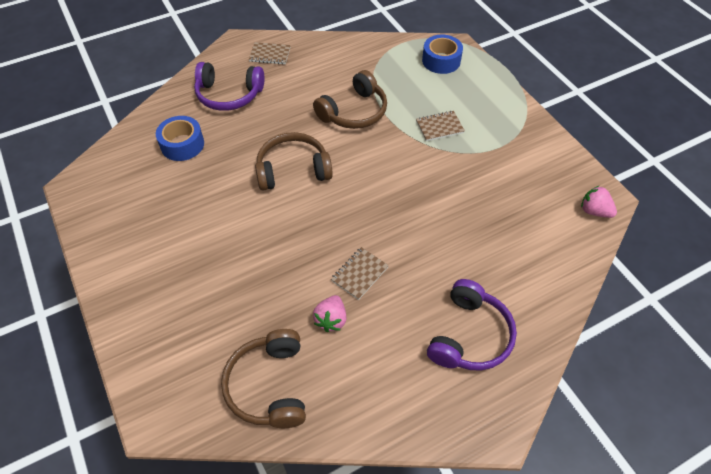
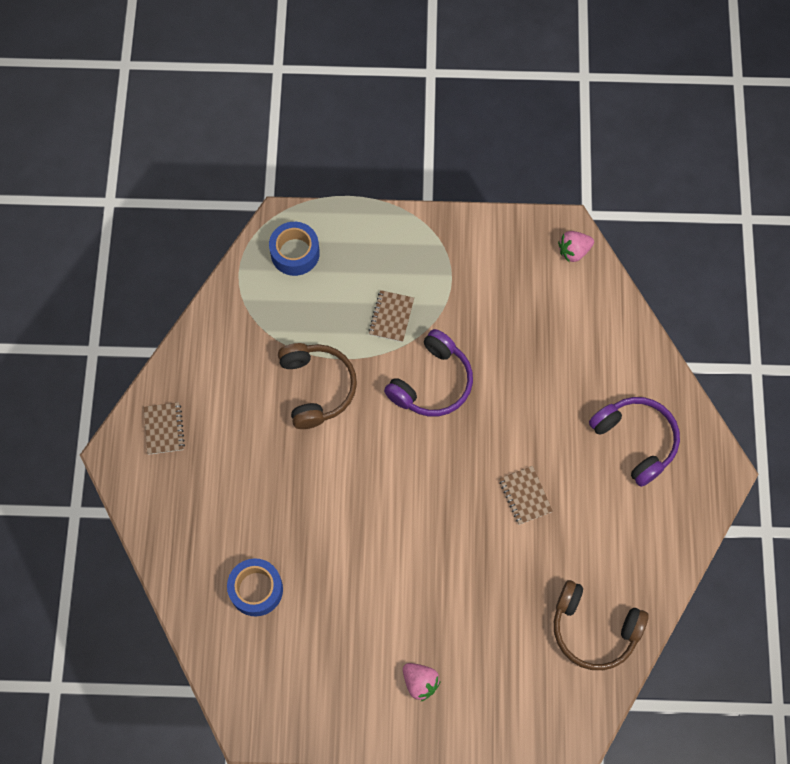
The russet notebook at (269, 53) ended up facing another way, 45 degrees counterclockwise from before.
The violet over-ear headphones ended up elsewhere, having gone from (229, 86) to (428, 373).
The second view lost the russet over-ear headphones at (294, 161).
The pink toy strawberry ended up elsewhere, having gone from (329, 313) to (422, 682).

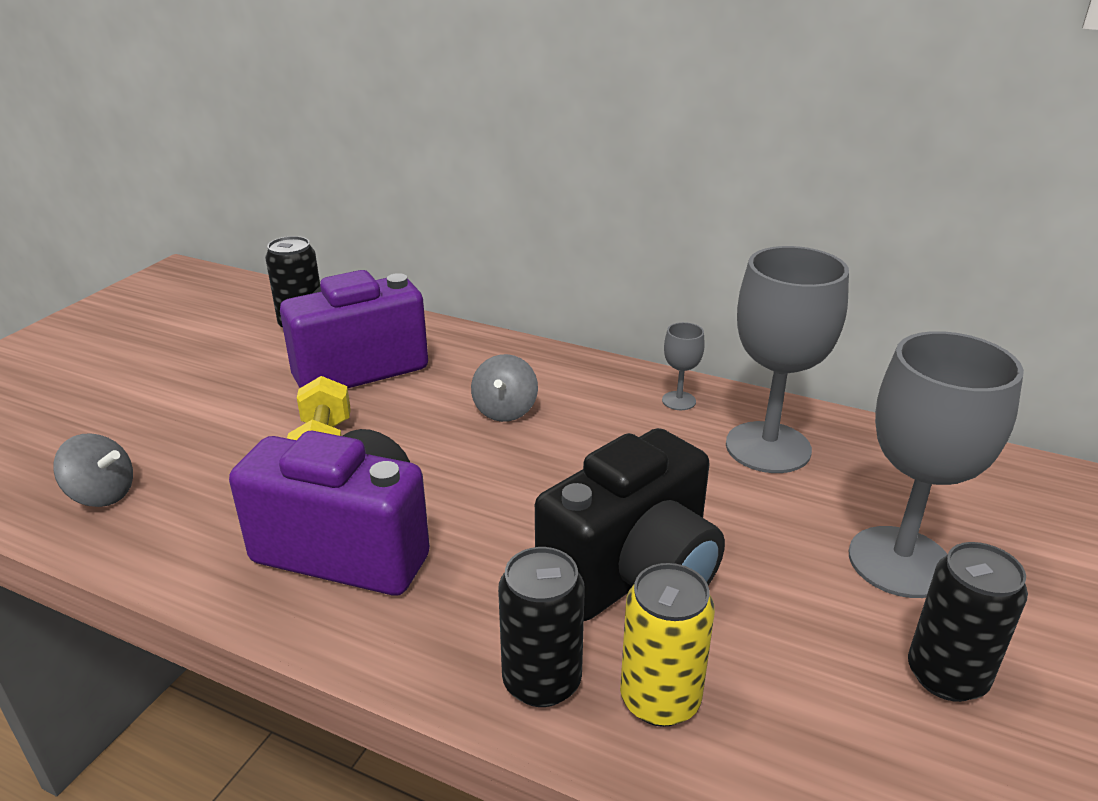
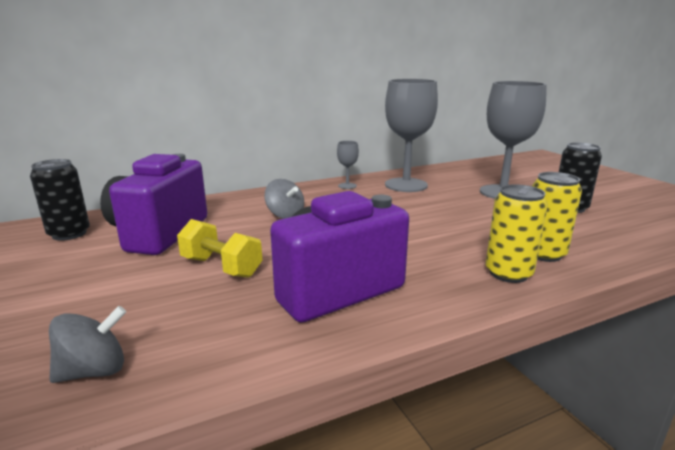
The second view lost the black photo camera at (630, 524).
What was the black tin at (541, 627) turned into the bright yellow tin at (517, 233).

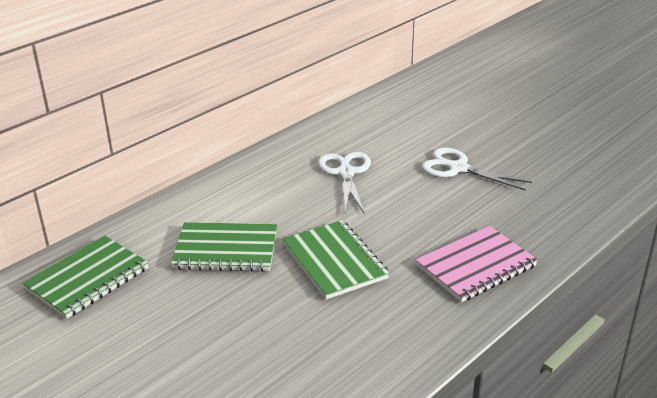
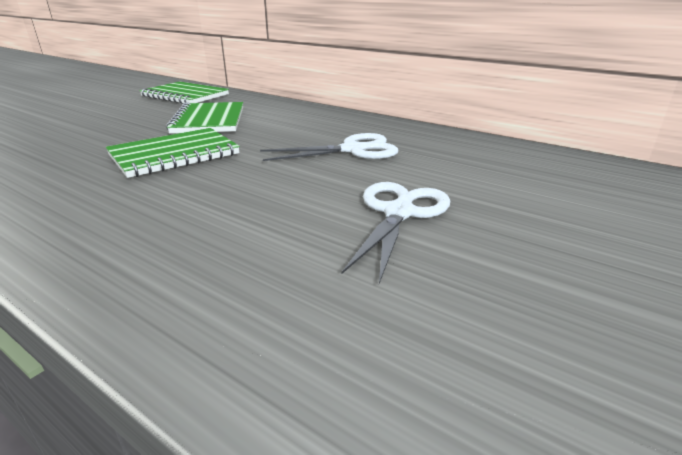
The second view lost the pink notebook at (477, 264).

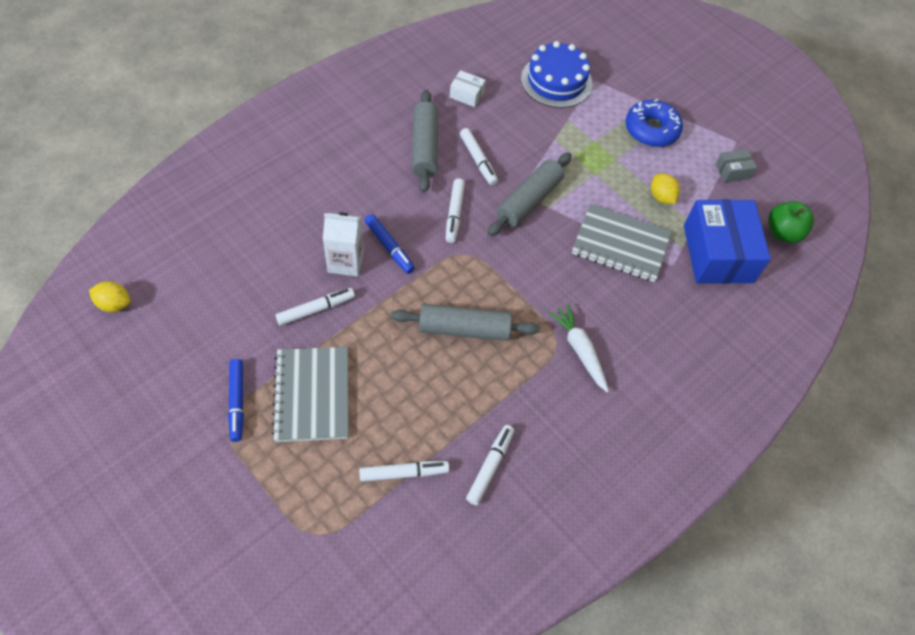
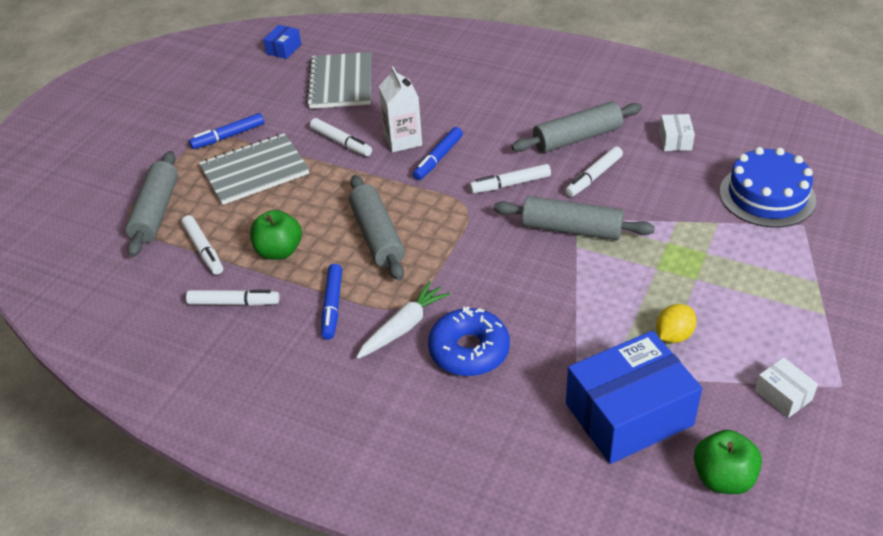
The blue glazed donut ended up elsewhere, having gone from (654, 123) to (469, 341).
What was the gray parcel at (736, 166) turned into the pure white parcel at (786, 387).
The gray notebook ended up elsewhere, having gone from (622, 243) to (338, 80).
Where the bright yellow toy lemon stood at (110, 296), the blue parcel came to stand at (282, 42).
The second view gained the gray rolling pin at (151, 204).
The second view gained the leaf-green apple fruit at (276, 235).
The second view gained the blue marker pen at (331, 302).

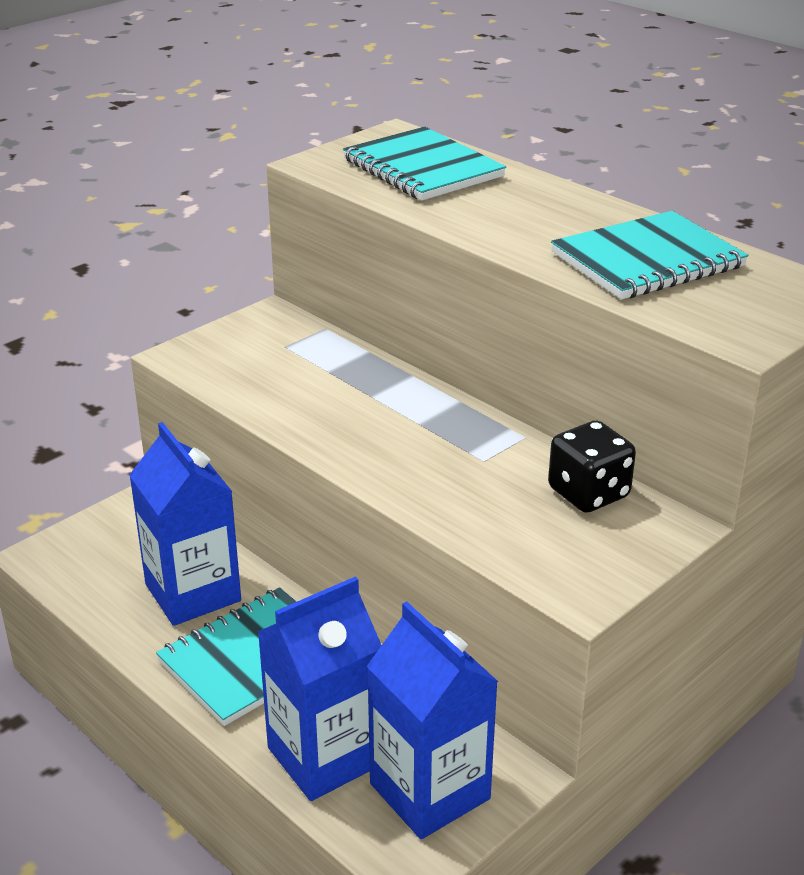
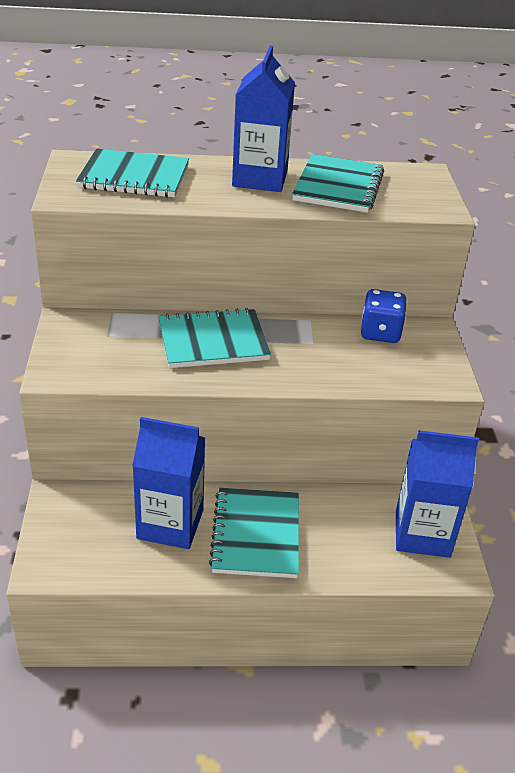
What was the black game die at (592, 467) turned into the blue game die at (384, 316).
The blue juice carton ended up elsewhere, having gone from (319, 688) to (263, 118).
The second view gained the aqua notebook at (214, 338).

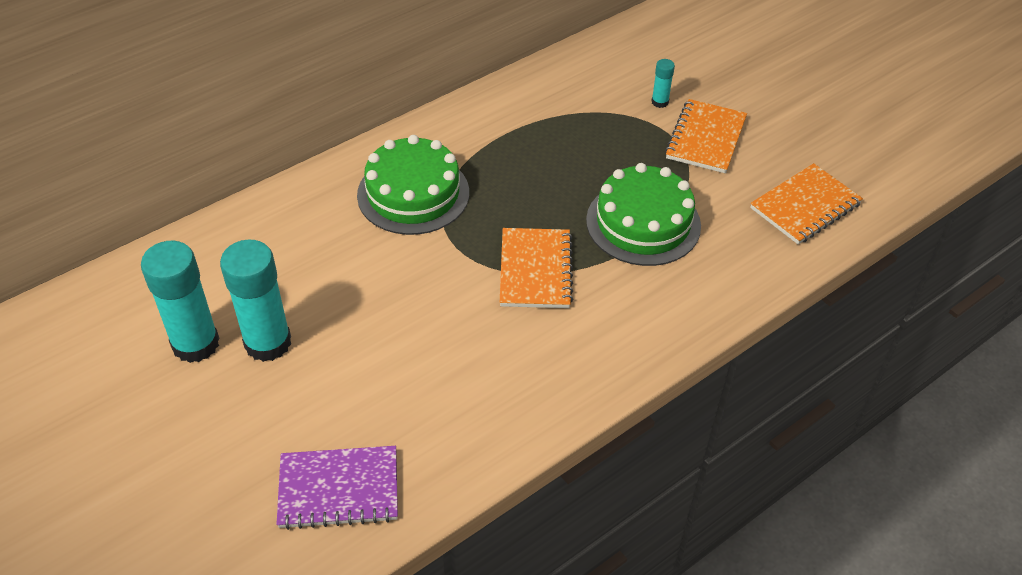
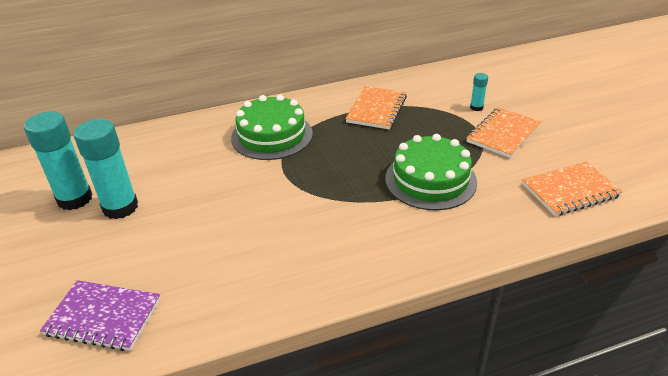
The orange notebook ended up elsewhere, having gone from (536, 268) to (376, 107).

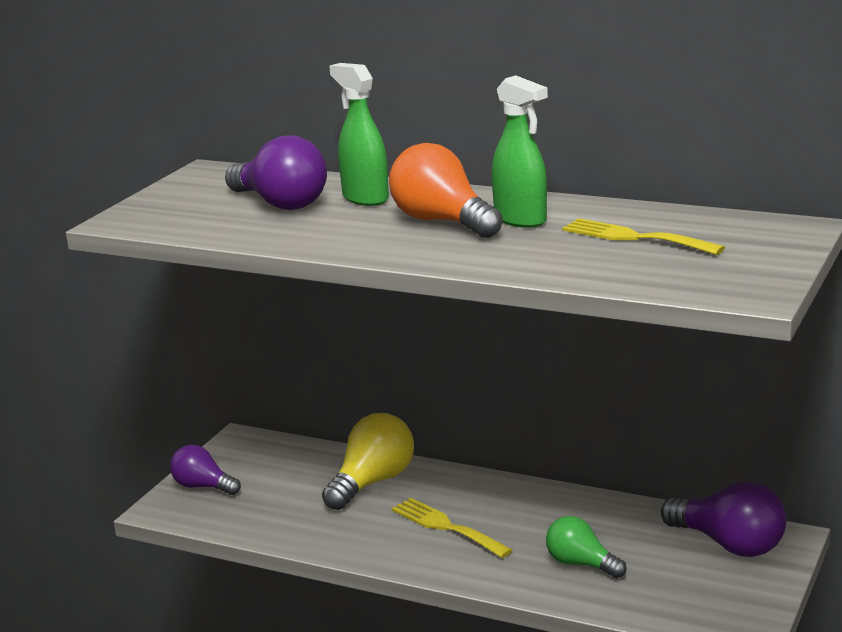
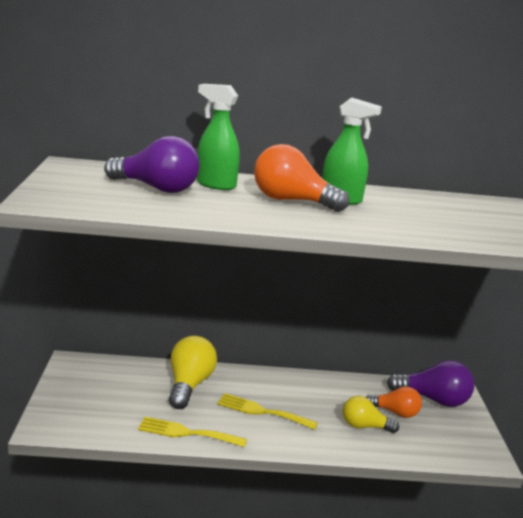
The bright yellow dinner fork ended up elsewhere, having gone from (643, 236) to (192, 432).
The second view lost the violet bulb at (205, 470).
What was the leaf-green bulb at (586, 547) turned into the bright yellow bulb at (371, 414).
The second view gained the orange bulb at (394, 402).

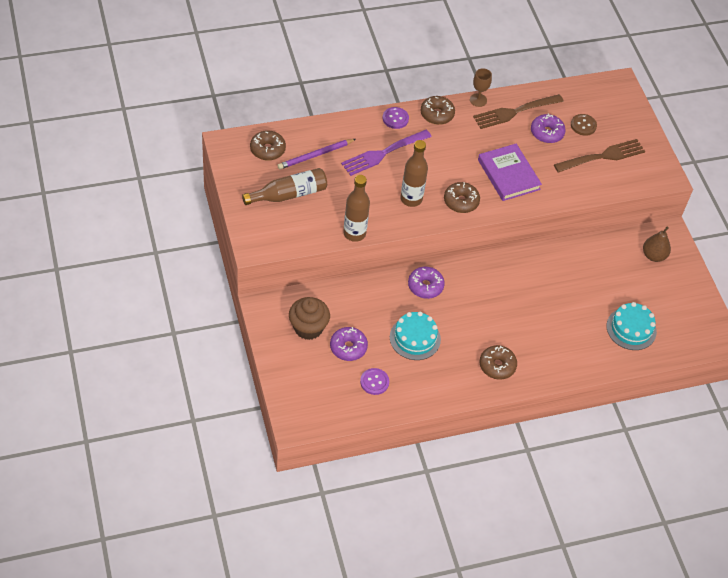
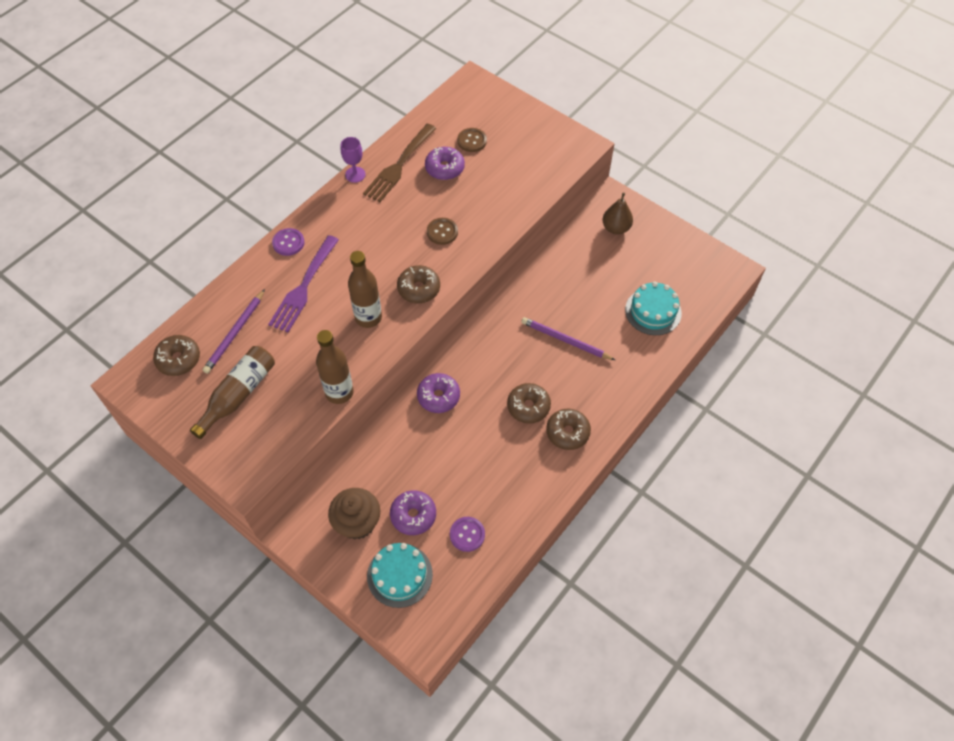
What was the russet chalice at (481, 87) turned into the violet chalice at (353, 160).
The russet glazed donut ended up elsewhere, having gone from (437, 110) to (529, 403).
The second view lost the russet dinner fork at (599, 156).
Where the violet book stood at (510, 172), the russet sewing button came to stand at (442, 231).
The aqua layer cake ended up elsewhere, having gone from (415, 335) to (400, 575).
The second view gained the violet lead pencil at (568, 338).

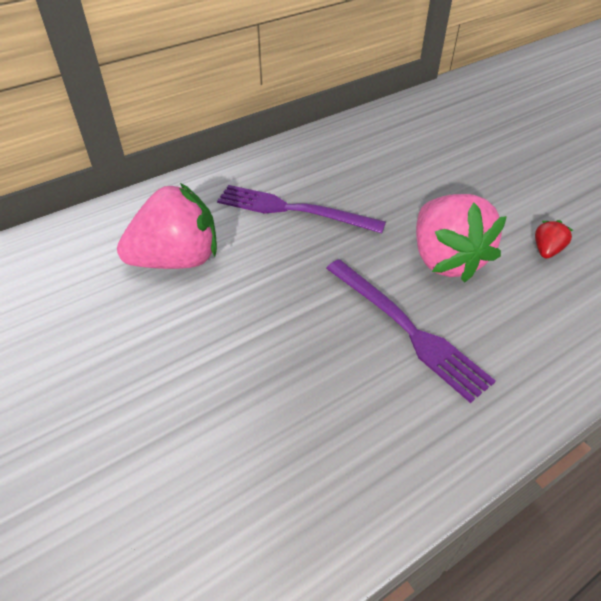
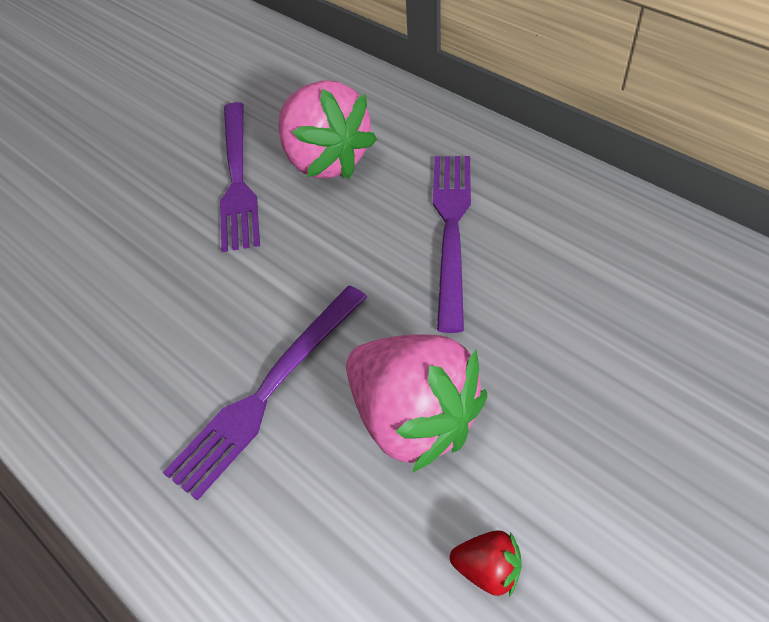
The pink toy strawberry at (461, 238) ended up facing another way, 105 degrees counterclockwise from before.
The second view gained the violet dinner fork at (240, 177).

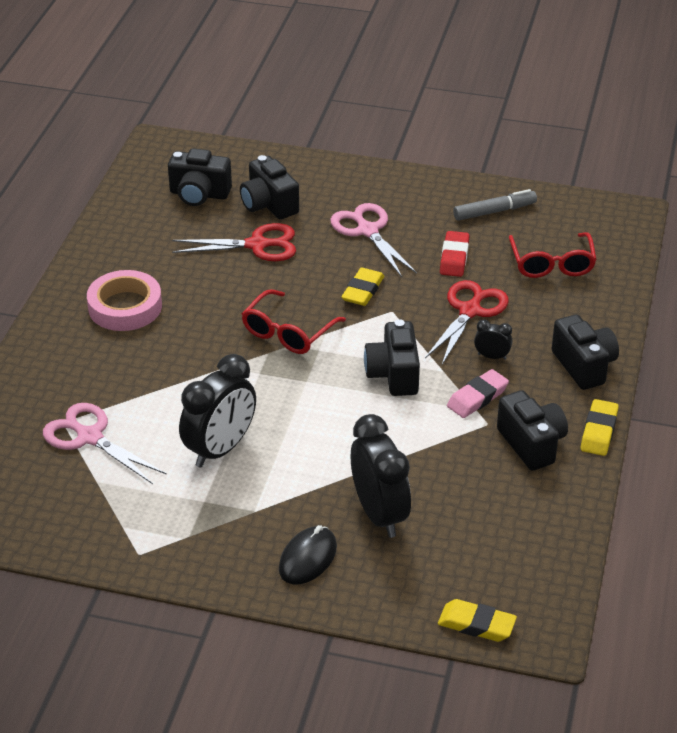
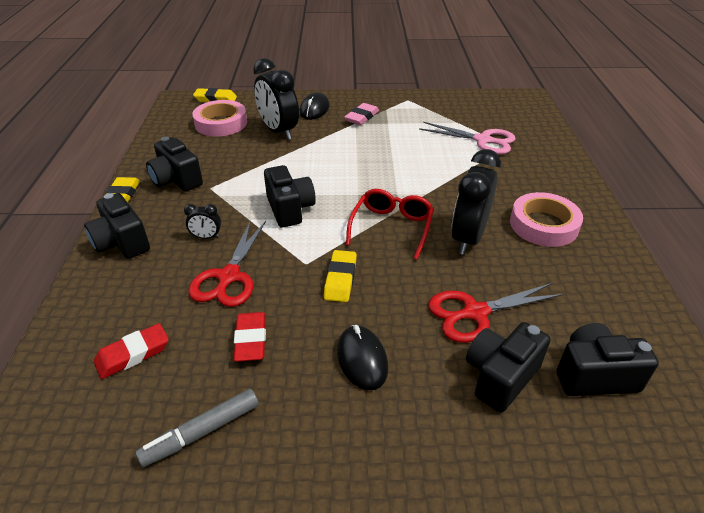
The black photo camera at (269, 187) ended up facing another way, 90 degrees counterclockwise from before.
Where the pink scissors stood at (373, 240), the black PC mouse came to stand at (363, 357).
Where the scarlet eyeglasses stood at (553, 255), the scarlet gum eraser came to stand at (131, 351).
The black alarm clock ended up elsewhere, having gone from (217, 411) to (476, 202).
The pink gum eraser ended up elsewhere, having gone from (478, 393) to (361, 114).
The second view gained the pink sticky tape at (219, 118).

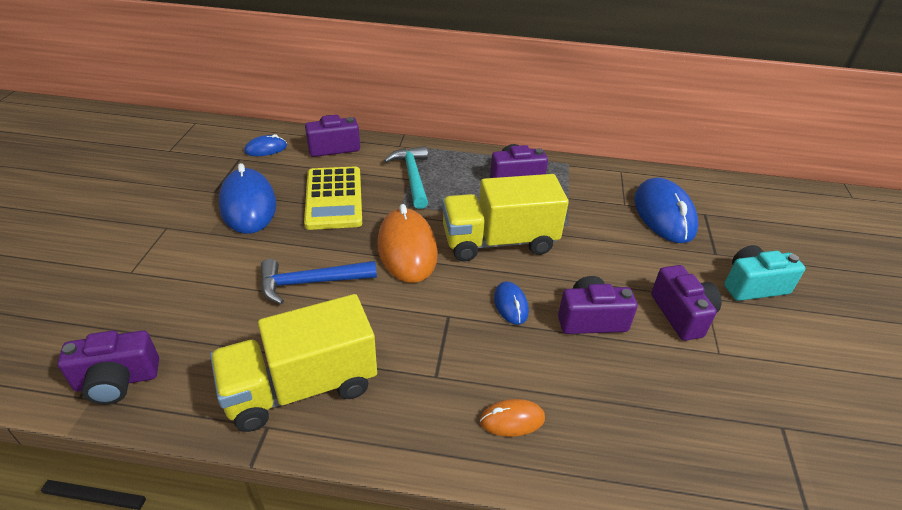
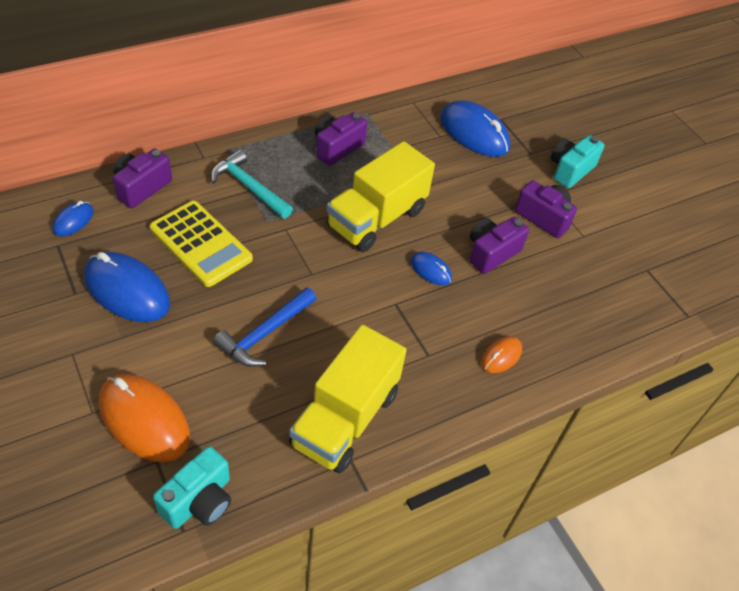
The orange PC mouse ended up elsewhere, having gone from (407, 243) to (144, 418).
What was the violet photo camera at (108, 367) turned into the aqua photo camera at (192, 487).

